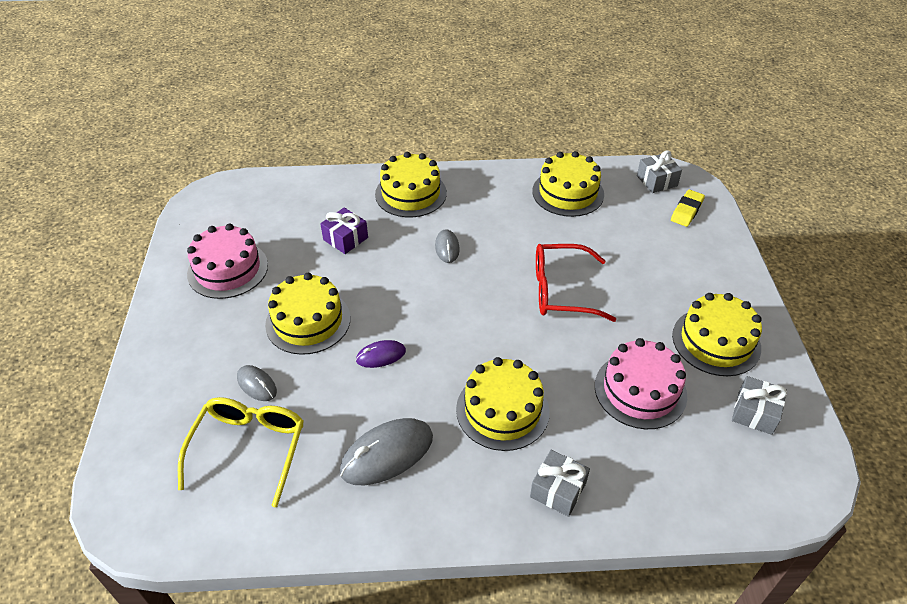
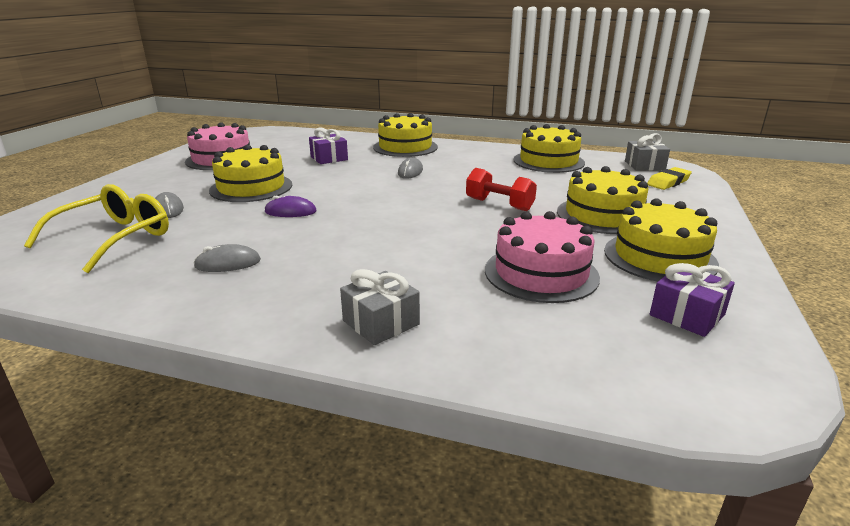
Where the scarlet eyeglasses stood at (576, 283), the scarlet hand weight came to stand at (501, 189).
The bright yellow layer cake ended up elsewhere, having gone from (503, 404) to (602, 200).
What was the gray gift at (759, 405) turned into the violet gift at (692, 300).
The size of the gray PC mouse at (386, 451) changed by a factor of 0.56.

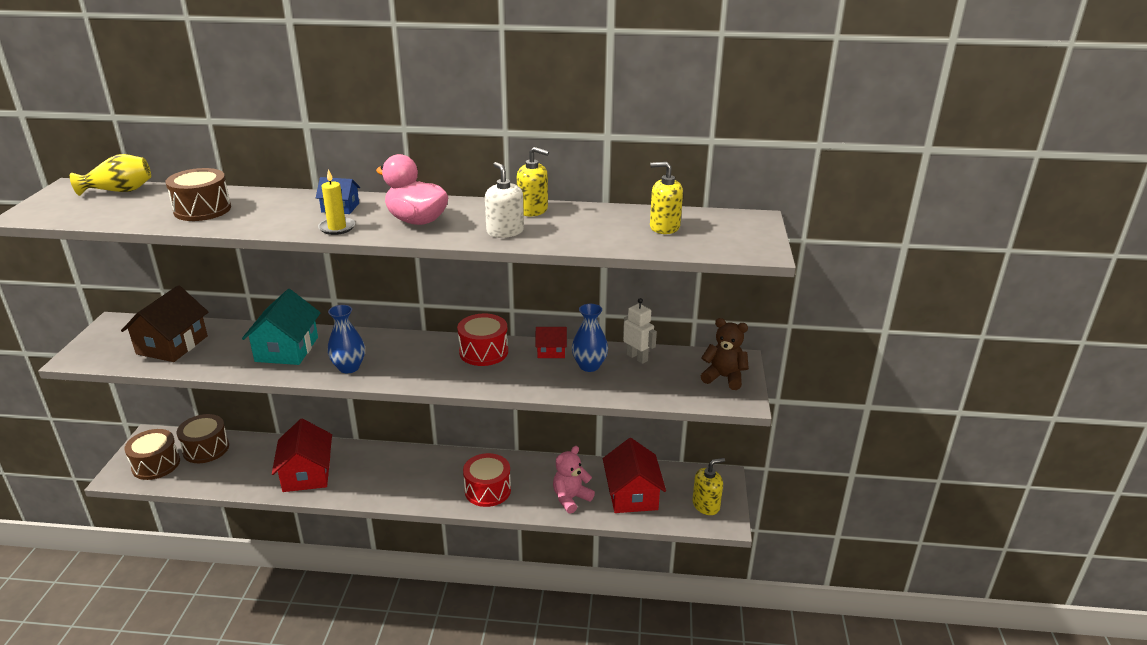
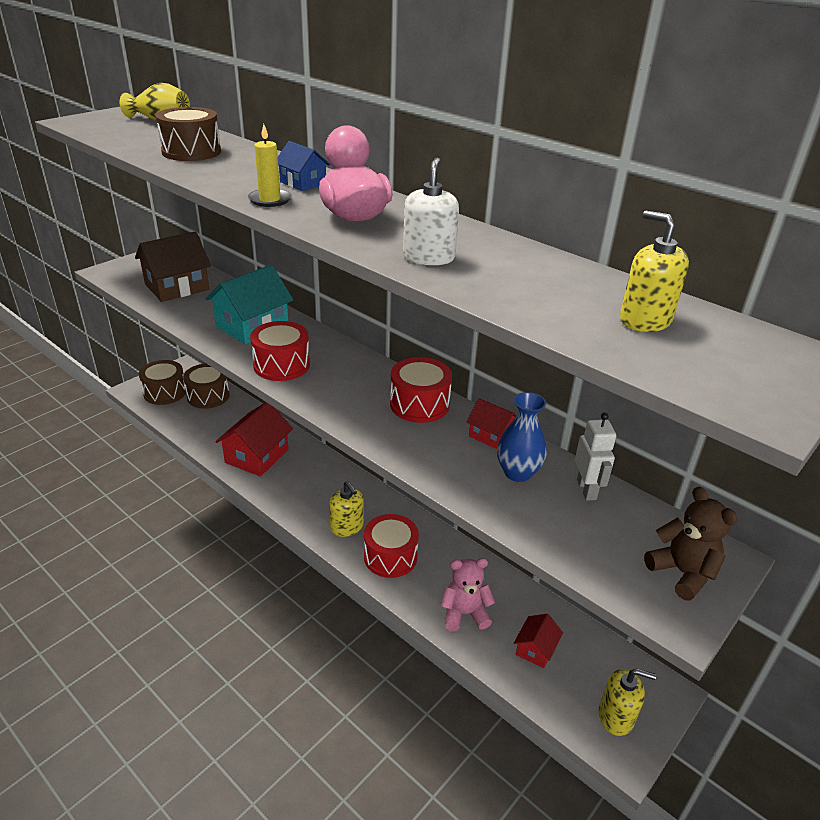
The bright yellow soap dispenser ended up elsewhere, having gone from (533, 181) to (346, 509).
Where the blue tall vase stood at (346, 339), the scarlet snare drum came to stand at (280, 351).
The size of the scarlet cottage at (634, 475) changed by a factor of 0.53.

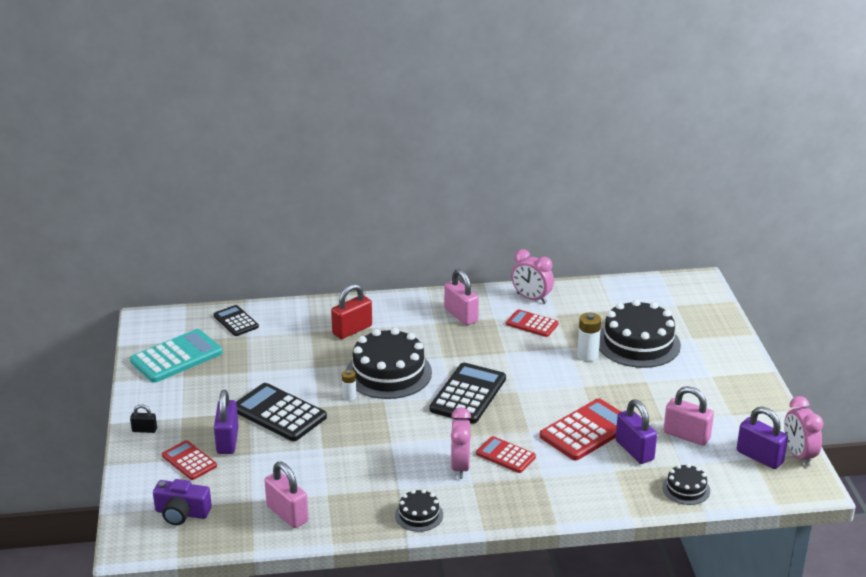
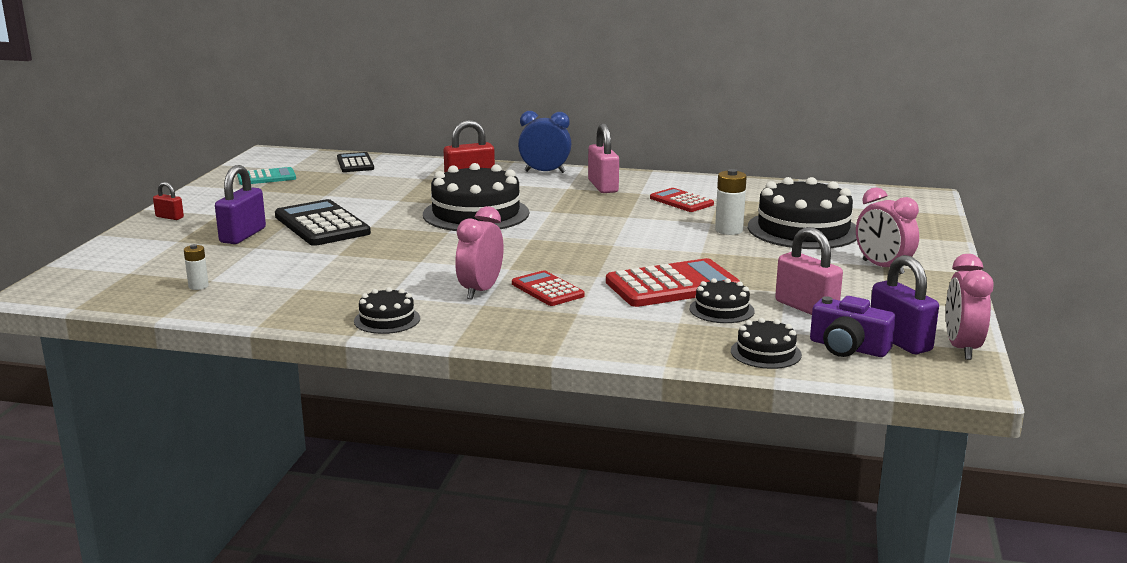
The pink alarm clock ended up elsewhere, having gone from (532, 276) to (887, 230).
The size of the aqua pocket calculator at (176, 356) changed by a factor of 0.59.
The second view lost the black pocket calculator at (468, 393).
The pure white battery ended up elsewhere, having gone from (349, 385) to (196, 267).
Where the violet padlock stood at (636, 431), the black layer cake came to stand at (722, 300).
What was the black padlock at (143, 418) turned into the scarlet padlock at (168, 201).
The second view lost the scarlet pocket calculator at (189, 460).
The second view lost the pink padlock at (286, 495).
The violet photo camera ended up elsewhere, having gone from (182, 502) to (853, 326).
The second view gained the blue alarm clock at (544, 142).

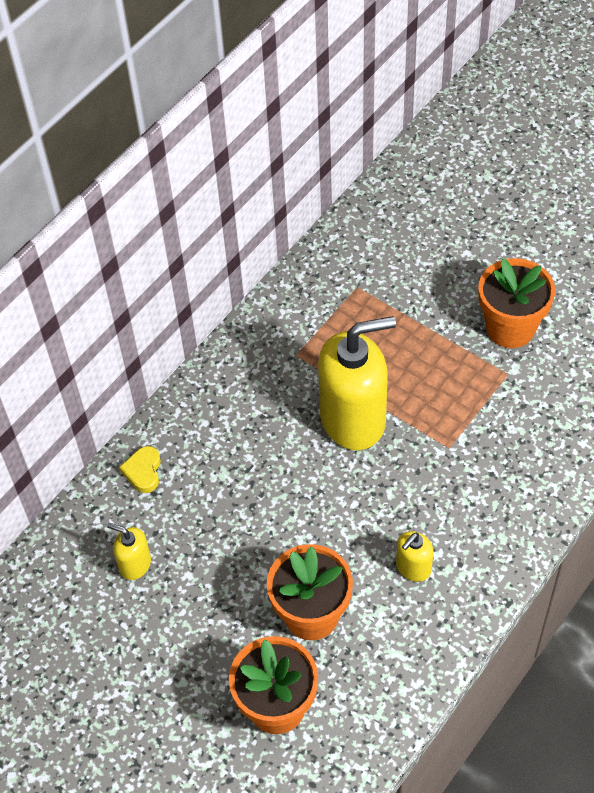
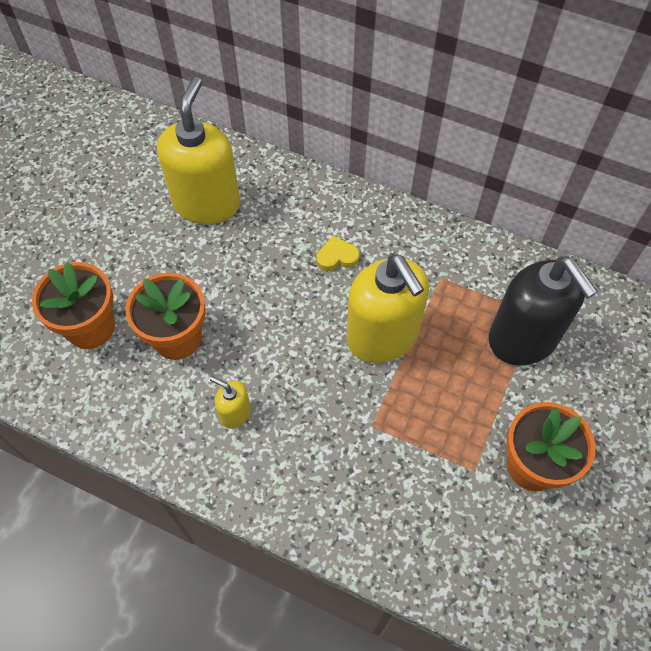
The bright yellow heart shape ended up elsewhere, having gone from (140, 469) to (337, 253).
The size of the bright yellow soap dispenser at (129, 551) changed by a factor of 2.23.
The second view gained the black soap dispenser at (543, 311).

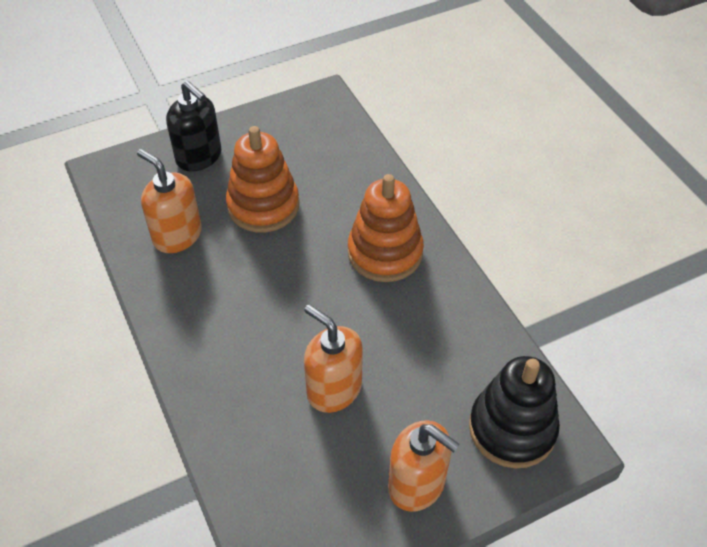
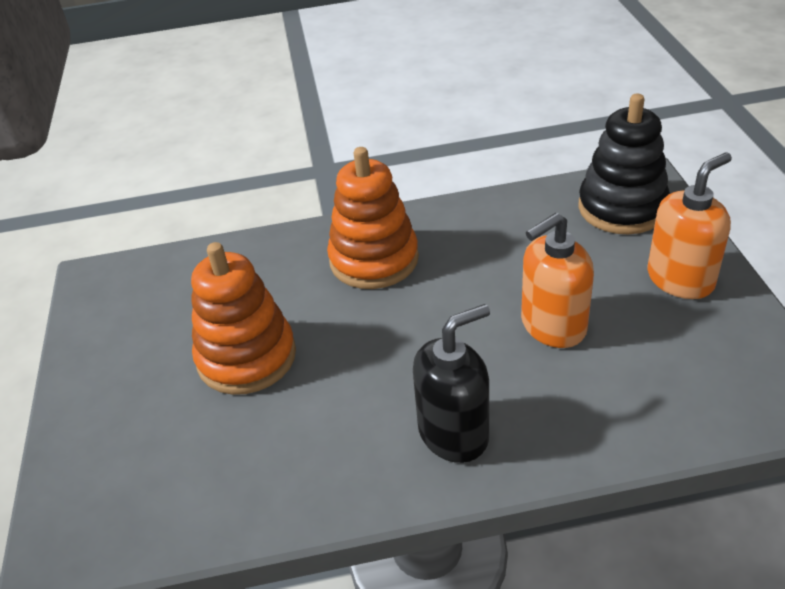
The black soap dispenser ended up elsewhere, having gone from (193, 126) to (451, 383).
The second view lost the orange soap dispenser at (169, 201).

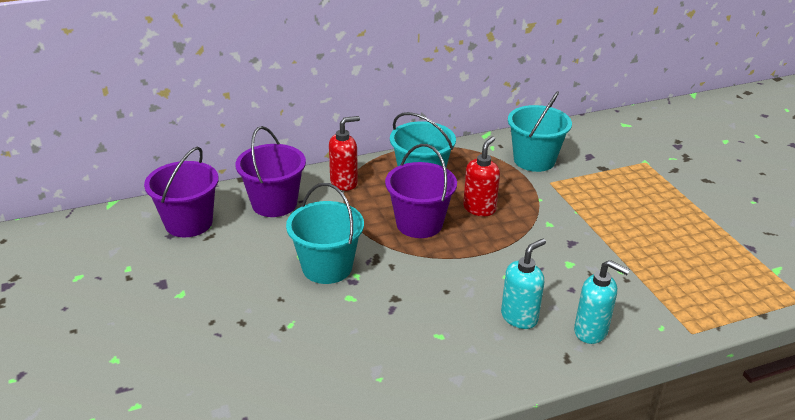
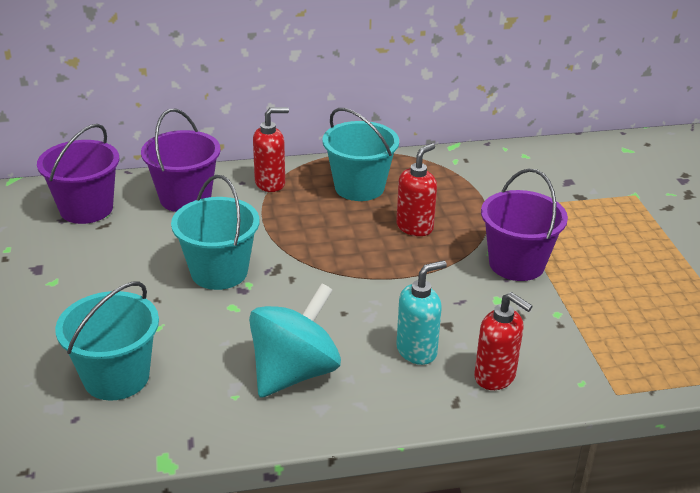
The aqua pail ended up elsewhere, having gone from (540, 131) to (107, 341).
The violet pail ended up elsewhere, having gone from (421, 191) to (524, 224).
What was the aqua soap dispenser at (602, 302) turned into the scarlet soap dispenser at (503, 341).
The second view gained the aqua whirligig at (295, 340).

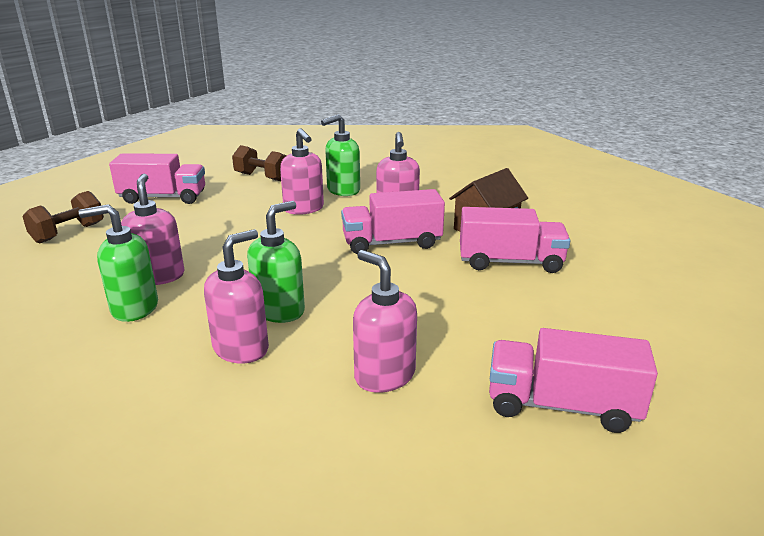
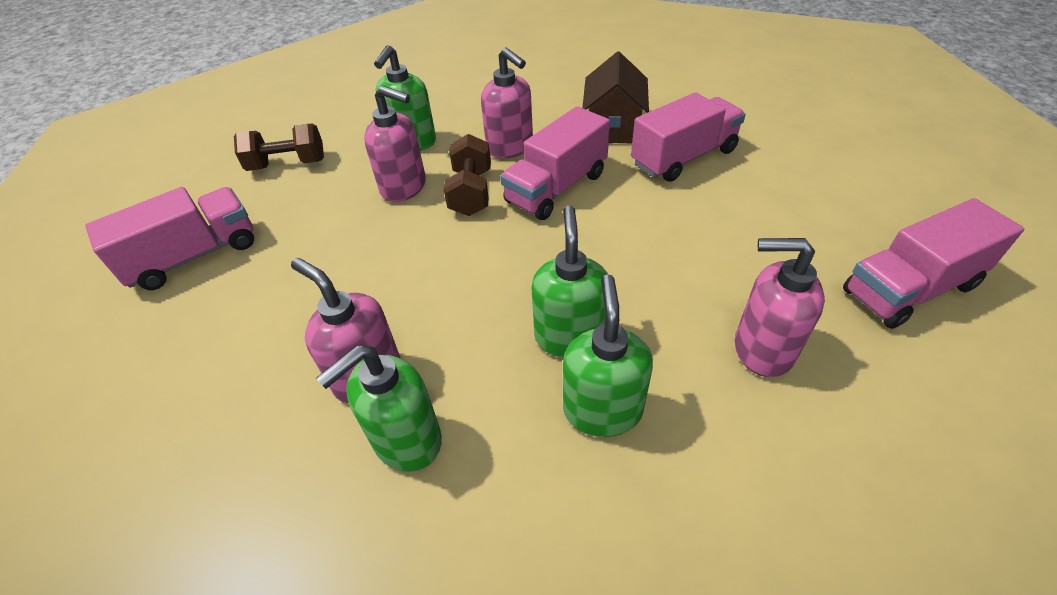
The russet hand weight ended up elsewhere, having gone from (63, 217) to (467, 175).
What was the pink soap dispenser at (236, 296) turned into the leaf-green soap dispenser at (608, 355).

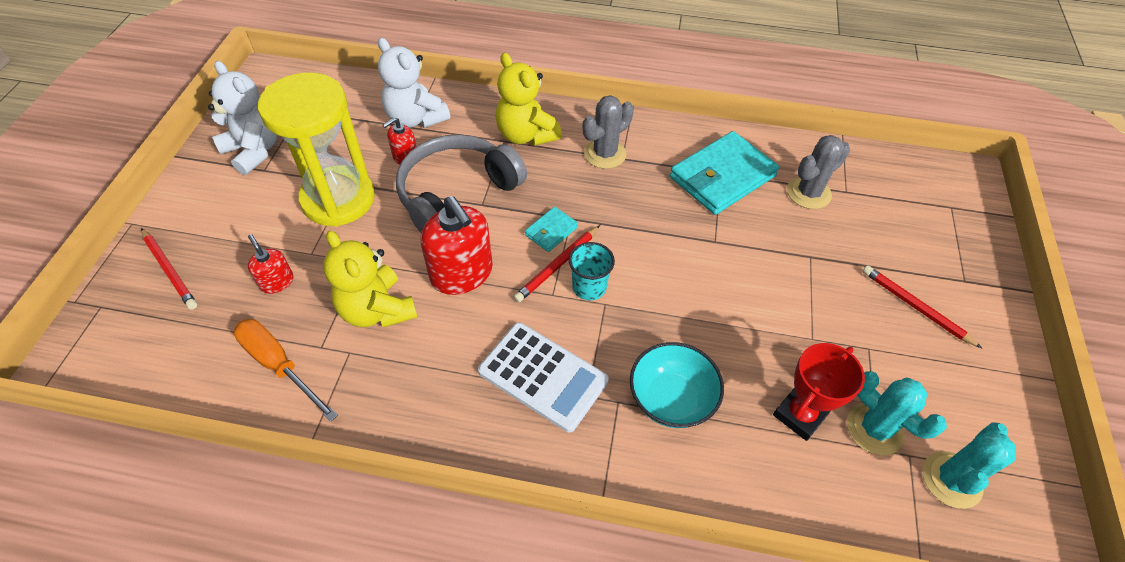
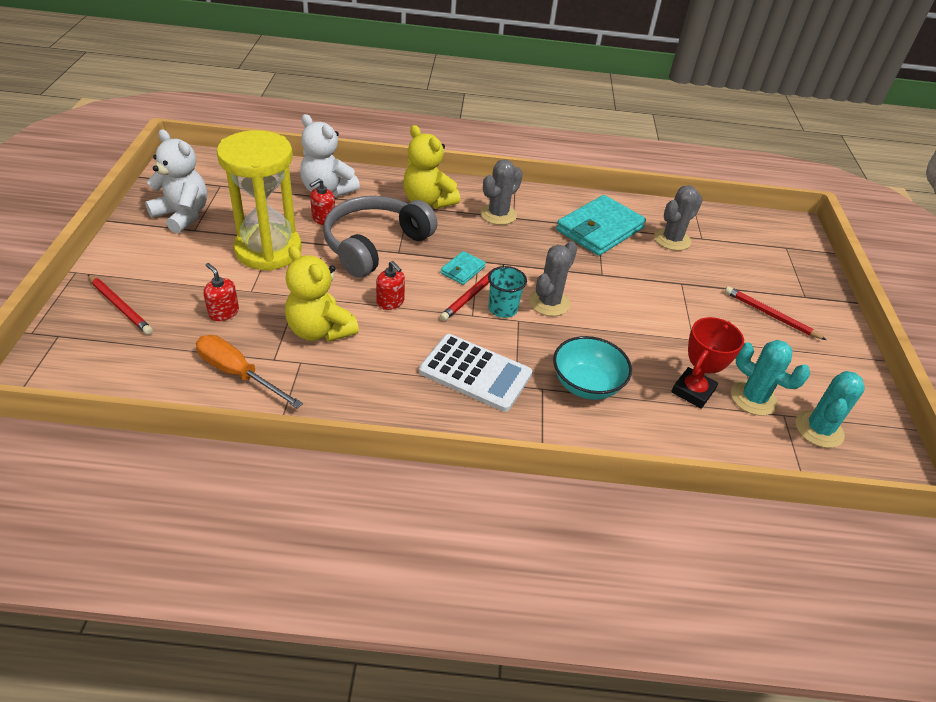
The size of the scarlet soap dispenser at (456, 245) changed by a factor of 0.52.
The second view gained the gray saguaro cactus at (553, 278).

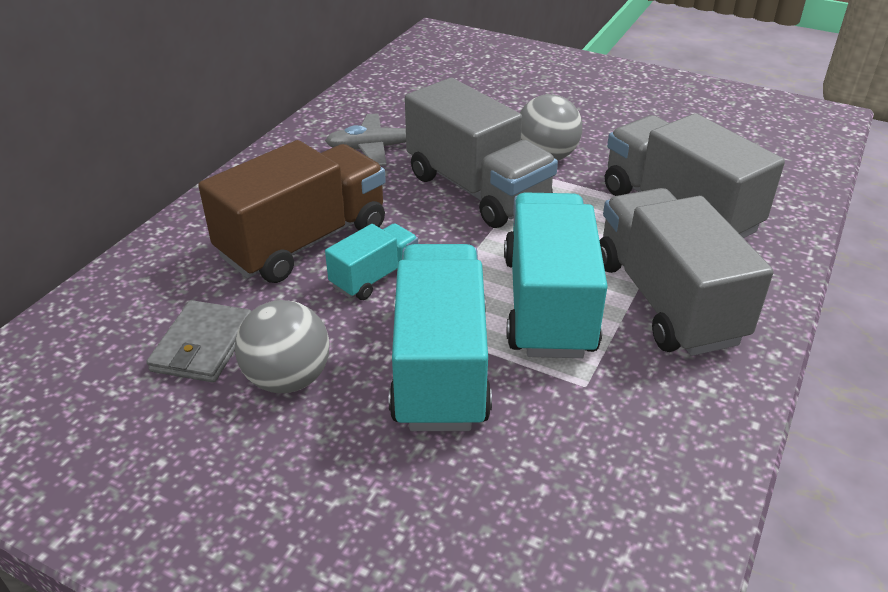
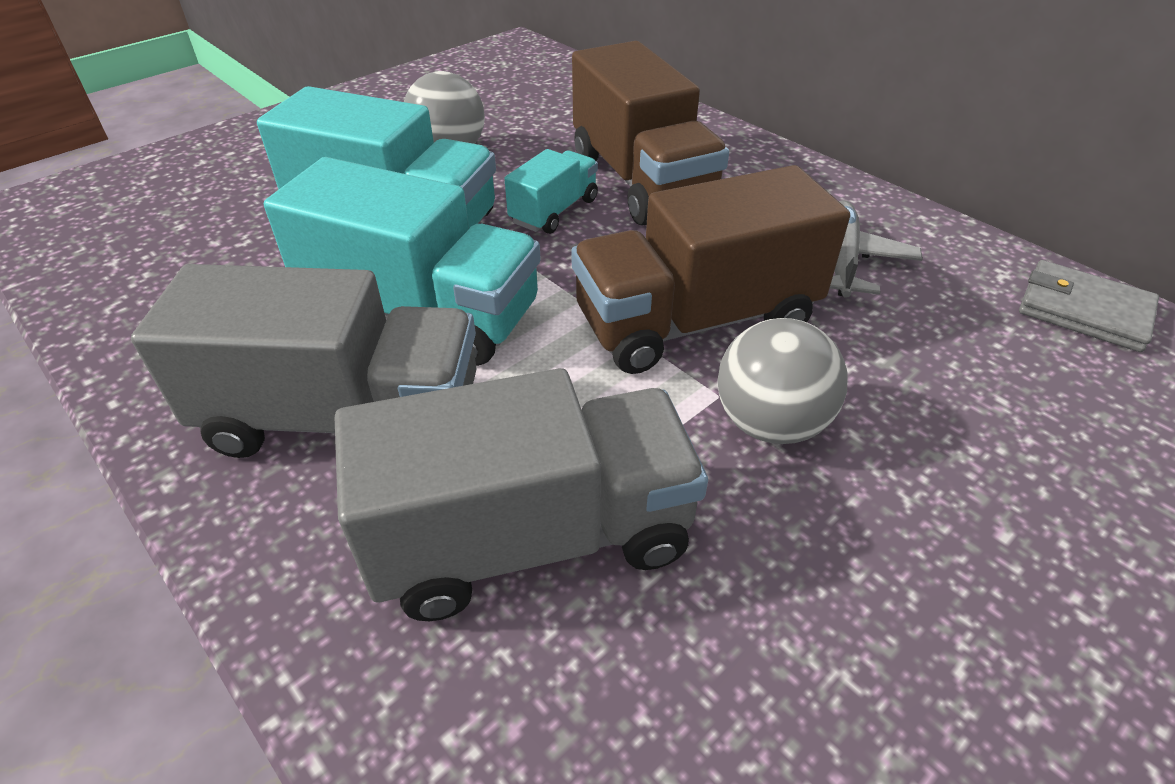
What was the gray toy truck at (481, 153) turned into the russet toy truck at (710, 269).
The aqua toy truck at (371, 261) ended up facing another way, 120 degrees counterclockwise from before.
The gray wallet ended up elsewhere, having gone from (198, 341) to (1089, 306).

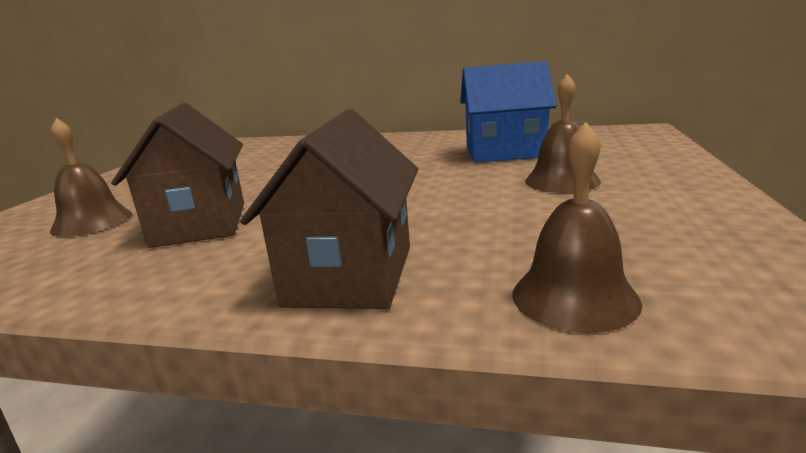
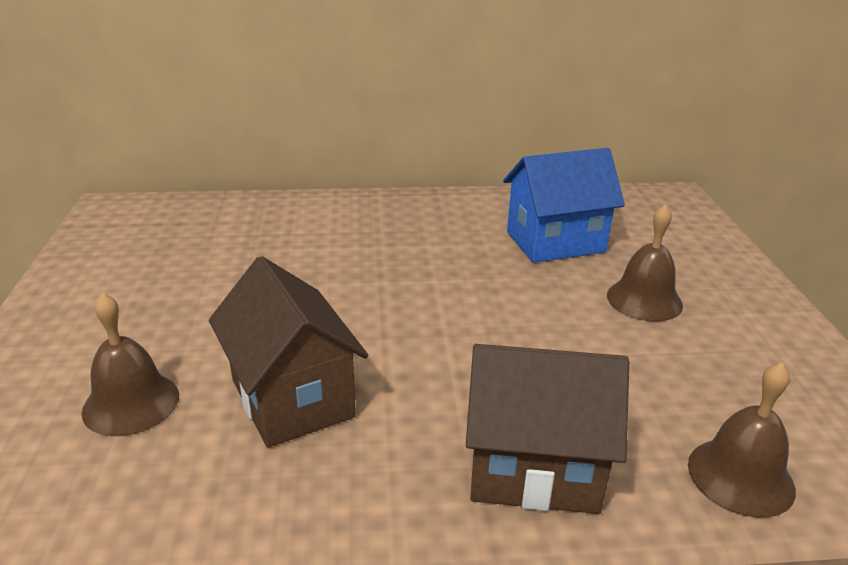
The russet cottage at (329, 209) ended up facing another way, 75 degrees counterclockwise from before.

